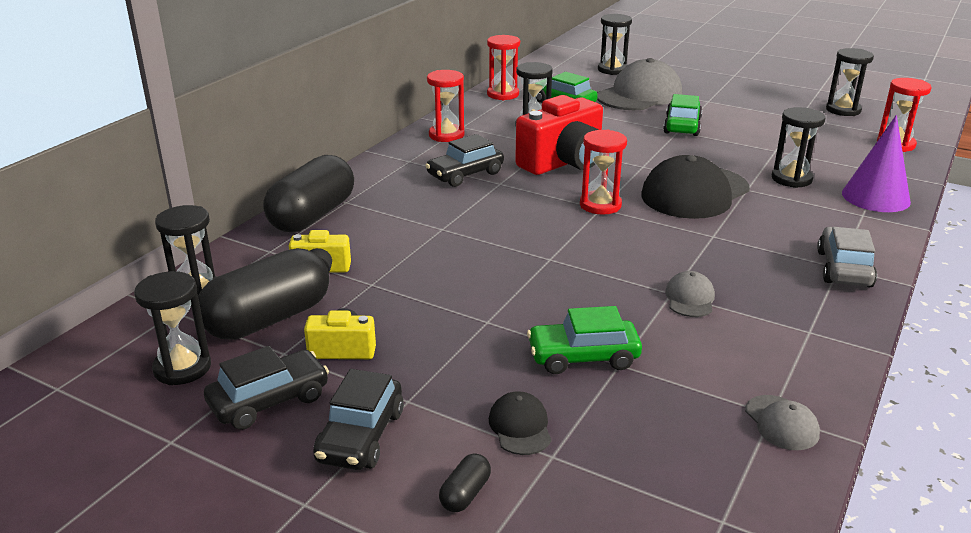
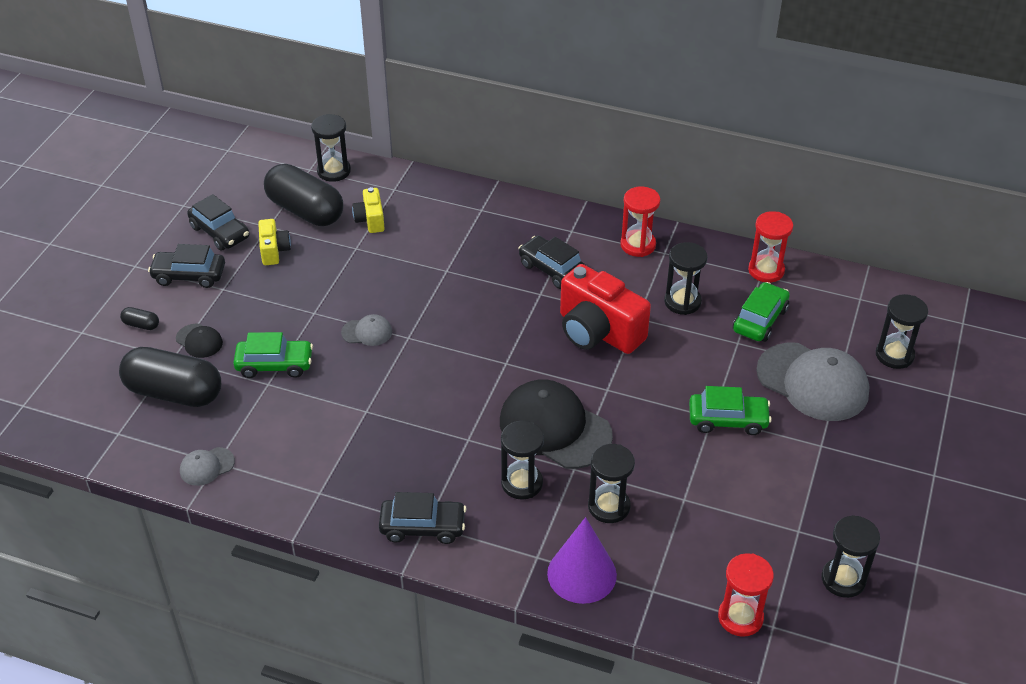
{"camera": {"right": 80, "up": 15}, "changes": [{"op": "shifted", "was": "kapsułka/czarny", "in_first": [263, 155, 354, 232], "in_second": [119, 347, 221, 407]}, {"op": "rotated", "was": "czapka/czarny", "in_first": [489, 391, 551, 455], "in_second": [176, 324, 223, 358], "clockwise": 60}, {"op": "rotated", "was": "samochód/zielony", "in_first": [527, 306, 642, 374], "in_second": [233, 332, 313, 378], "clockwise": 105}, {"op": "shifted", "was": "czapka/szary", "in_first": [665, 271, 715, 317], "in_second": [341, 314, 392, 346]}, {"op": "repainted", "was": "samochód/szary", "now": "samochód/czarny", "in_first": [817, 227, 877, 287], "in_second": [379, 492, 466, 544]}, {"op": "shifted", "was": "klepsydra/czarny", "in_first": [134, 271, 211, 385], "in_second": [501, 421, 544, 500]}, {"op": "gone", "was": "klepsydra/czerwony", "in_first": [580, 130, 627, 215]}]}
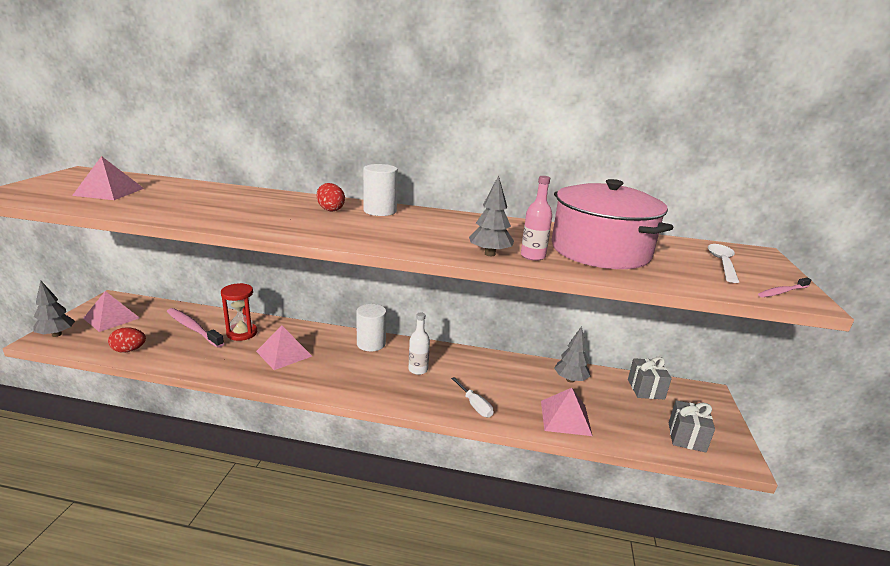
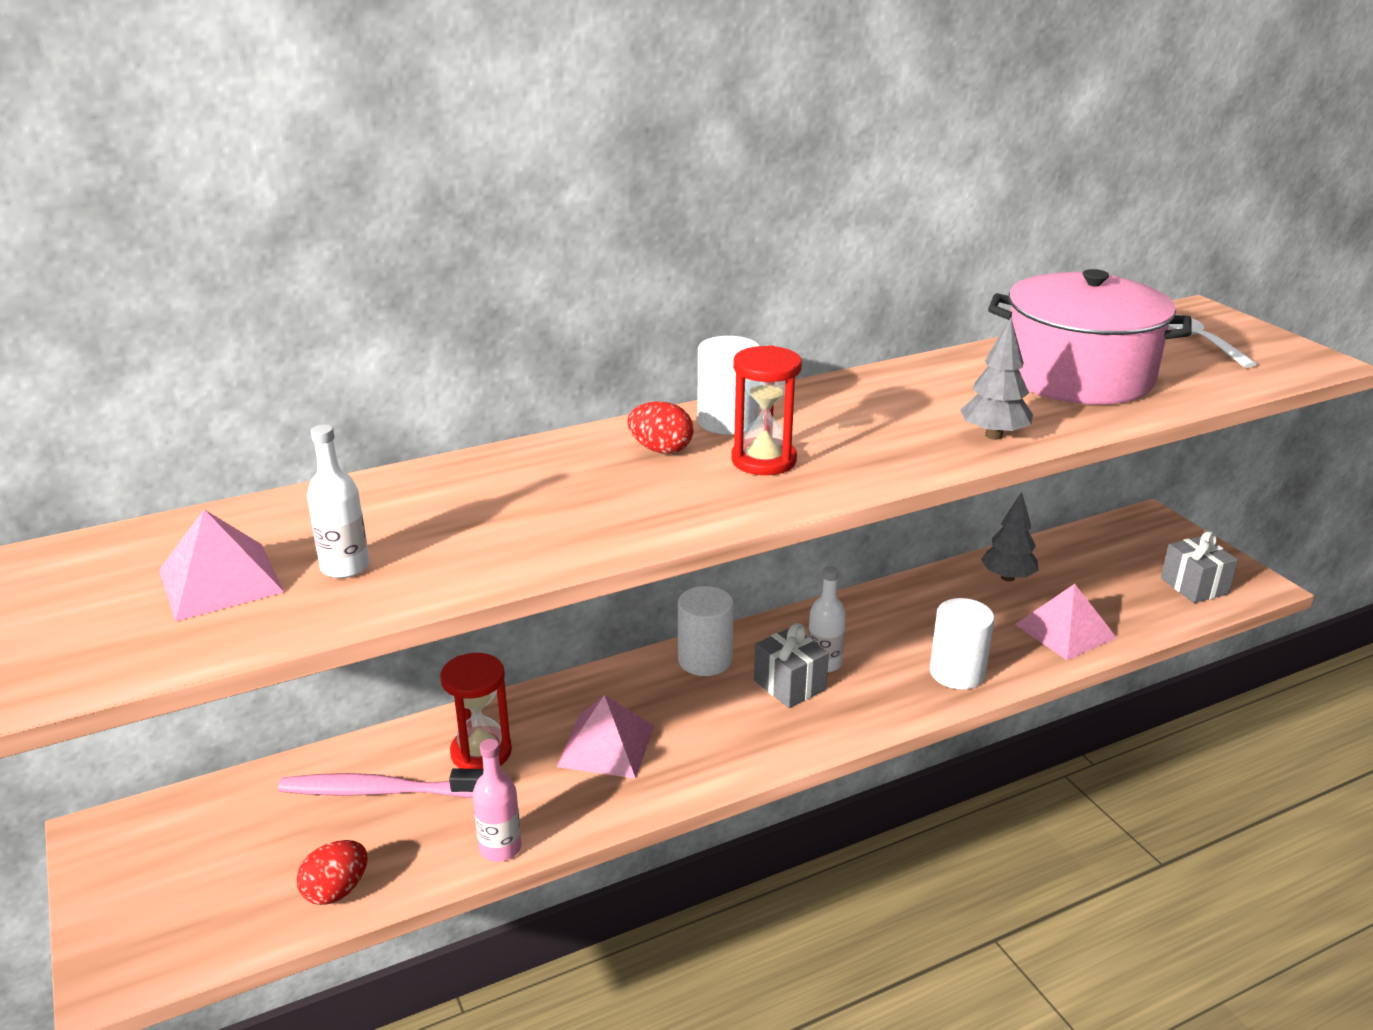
{"camera": {"right": -35, "up": 5}, "changes": [{"op": "new", "now": "butelka/biały", "in_second": [307, 424, 369, 578]}, {"op": "shifted", "was": "butelka/różowy", "in_first": [521, 176, 552, 261], "in_second": [472, 739, 521, 862]}, {"op": "new", "now": "klepsydra/czerwony", "in_second": [731, 345, 802, 475]}, {"op": "shifted", "was": "prezent/szary", "in_first": [628, 357, 672, 399], "in_second": [754, 623, 829, 708]}, {"op": "swapped", "was": "śrubokręt/biały", "now": "walec/biały", "in_first": [451, 377, 493, 417], "in_second": [930, 598, 995, 689]}, {"op": "gone", "was": "drzewko/szary", "in_first": [33, 280, 75, 337]}, {"op": "gone", "was": "piramida/różowy", "in_first": [83, 291, 139, 332]}, {"op": "gone", "was": "szczoteczka do zębów/różowy", "in_first": [758, 277, 811, 297]}]}
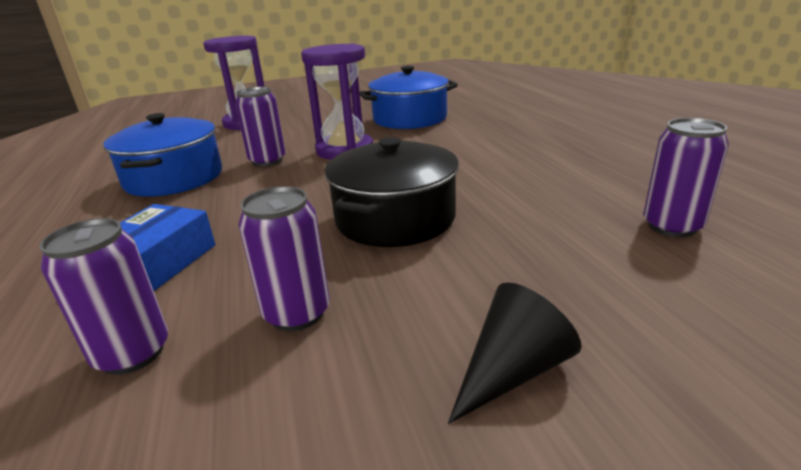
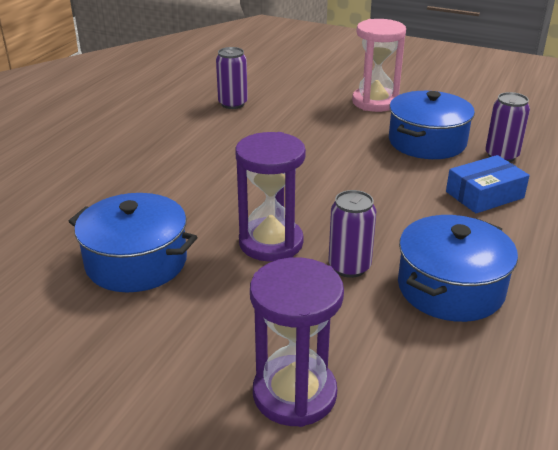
{"camera": {"right": -140, "up": 5}, "changes": [{"op": "swapped", "was": "stożek/czarny", "now": "klepsydra/różowy", "in_first": [448, 282, 581, 424], "in_second": [352, 19, 406, 112]}, {"op": "swapped", "was": "puszka/fioletowy", "now": "garnek/niebieski", "in_first": [238, 186, 330, 331], "in_second": [389, 91, 475, 159]}, {"op": "gone", "was": "garnek/czarny", "in_first": [324, 137, 459, 247]}]}
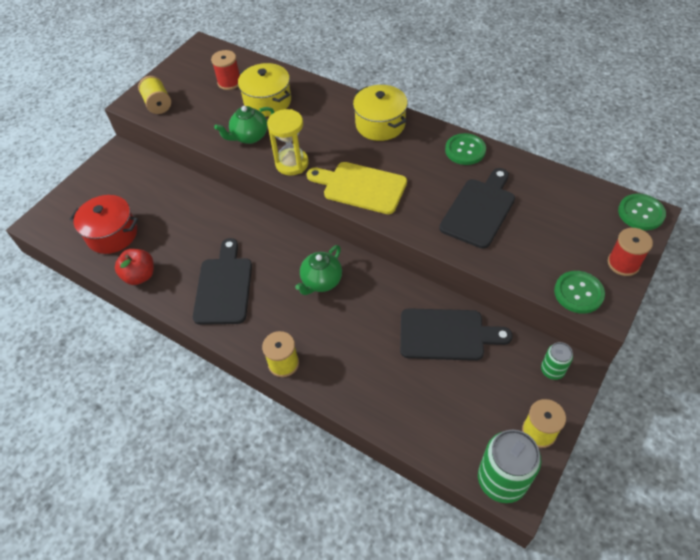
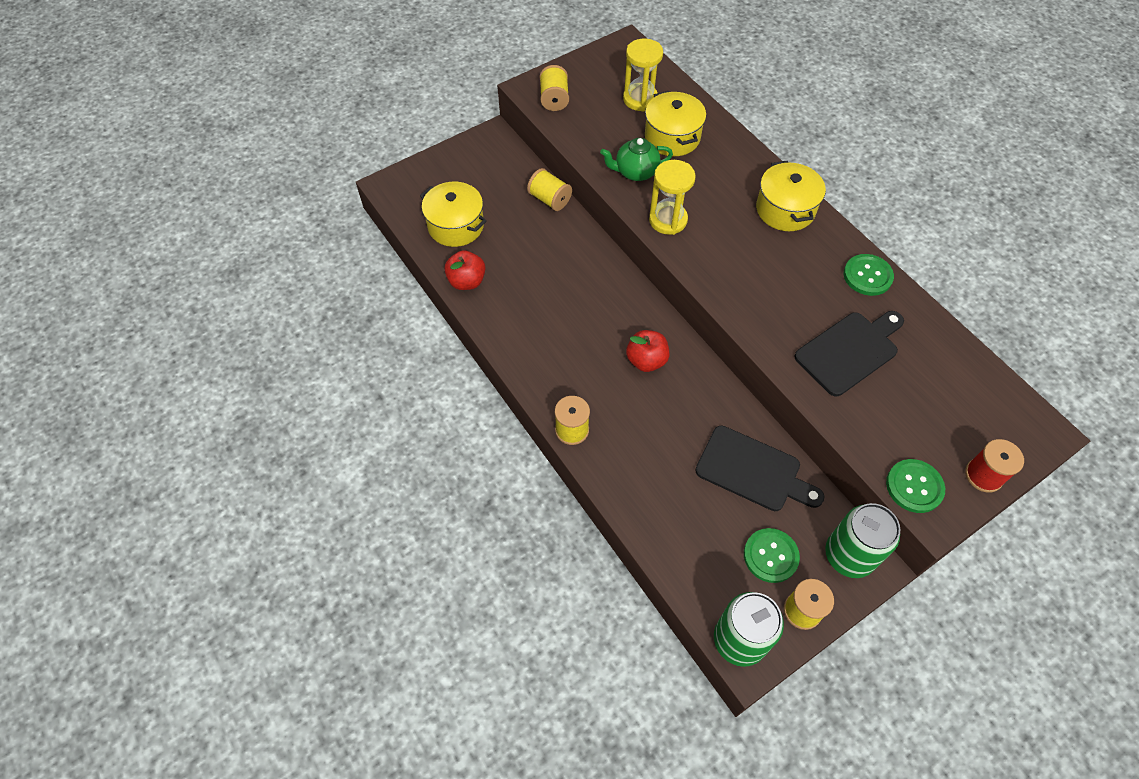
{"camera": {"right": 20, "up": 5}, "changes": [{"op": "repainted", "was": "garnek/czerwony", "now": "garnek/żółty", "in_first": [70, 195, 138, 254], "in_second": [420, 182, 487, 247]}, {"op": "new", "now": "szpulka/żółty", "in_second": [527, 168, 572, 211]}, {"op": "swapped", "was": "szpulka/czerwony", "now": "klepsydra/żółty", "in_first": [211, 50, 240, 90], "in_second": [623, 39, 663, 111]}, {"op": "swapped", "was": "imbryk/zielony", "now": "jabłko/czerwony", "in_first": [295, 245, 342, 295], "in_second": [626, 330, 670, 372]}, {"op": "shifted", "was": "guzik/zielony", "in_first": [618, 194, 666, 230], "in_second": [744, 528, 800, 583]}, {"op": "scaled", "was": "puszka/zielony", "in_first": [541, 342, 573, 380], "in_second": [825, 503, 900, 578], "ratio": 1.86}, {"op": "gone", "was": "deska do krojenia/czarny", "in_first": [193, 238, 252, 325]}, {"op": "gone", "was": "deska do krojenia/żółty", "in_first": [307, 162, 407, 214]}]}
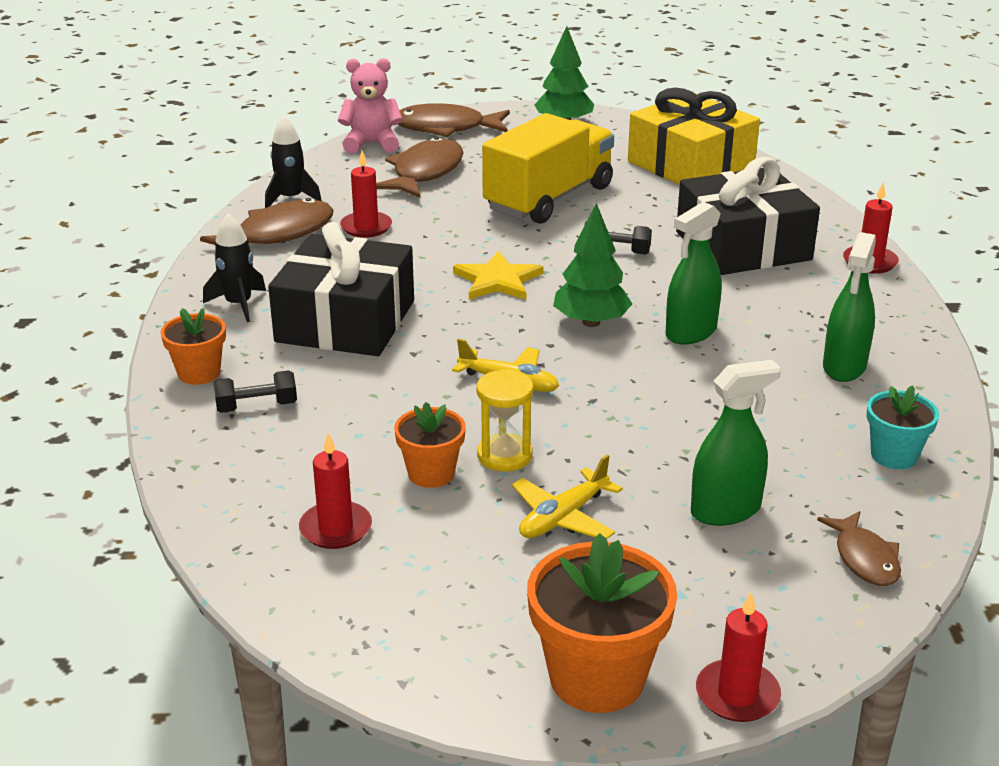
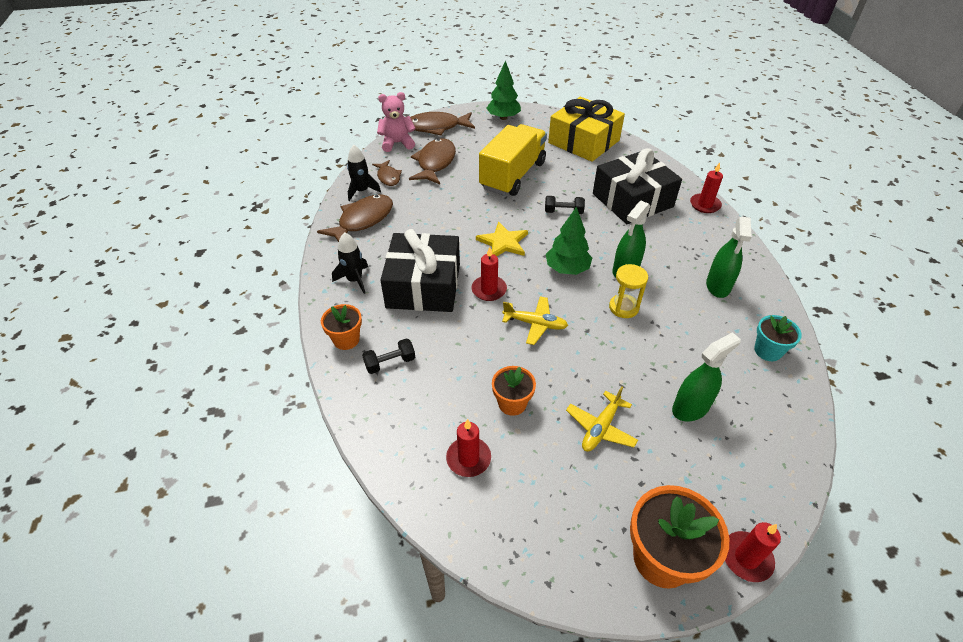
{"camera": {"right": -10, "up": 15}, "changes": [{"op": "shifted", "was": "ryba/brązowy", "in_first": [817, 511, 901, 586], "in_second": [372, 160, 402, 186]}, {"op": "shifted", "was": "świeca/czerwony", "in_first": [340, 151, 392, 238], "in_second": [472, 247, 507, 301]}, {"op": "shifted", "was": "klepsydra/żółty", "in_first": [477, 369, 533, 472], "in_second": [609, 264, 648, 318]}]}
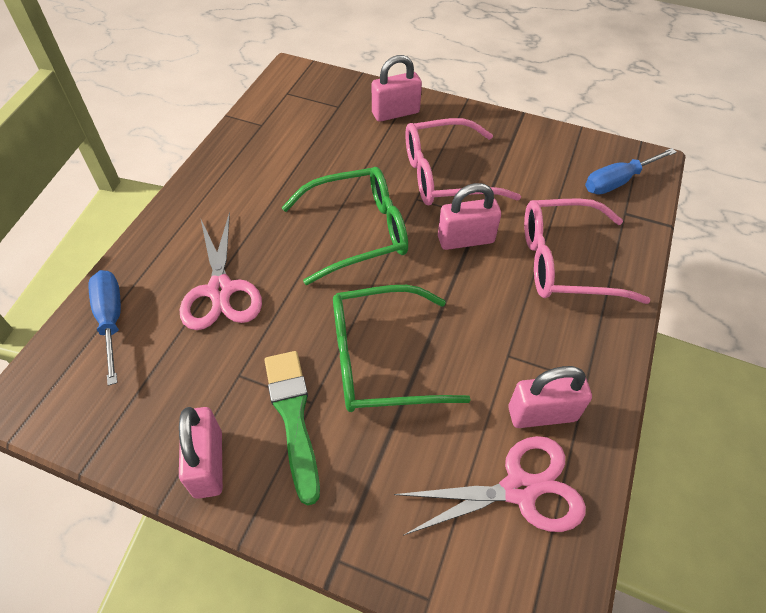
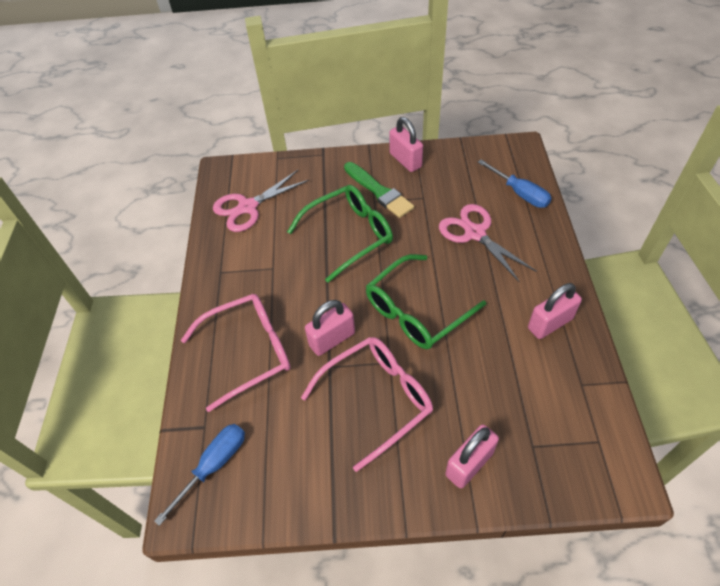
{"camera": {"right": 160, "up": 0}, "changes": [{"op": "shifted", "was": "kłódka/różowy", "in_first": [508, 366, 592, 428], "in_second": [528, 283, 582, 339]}]}
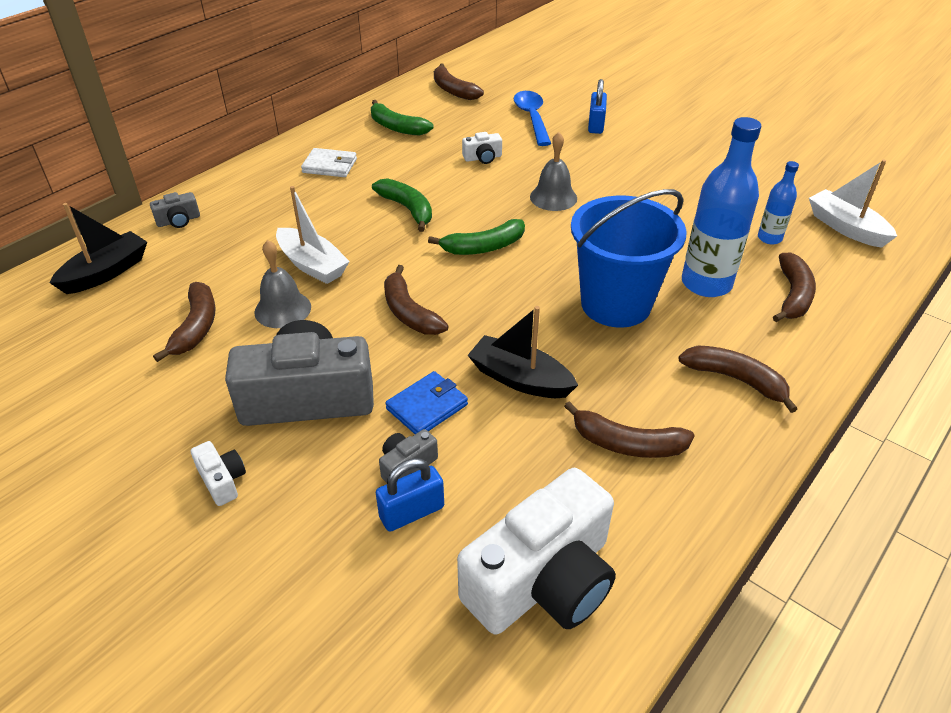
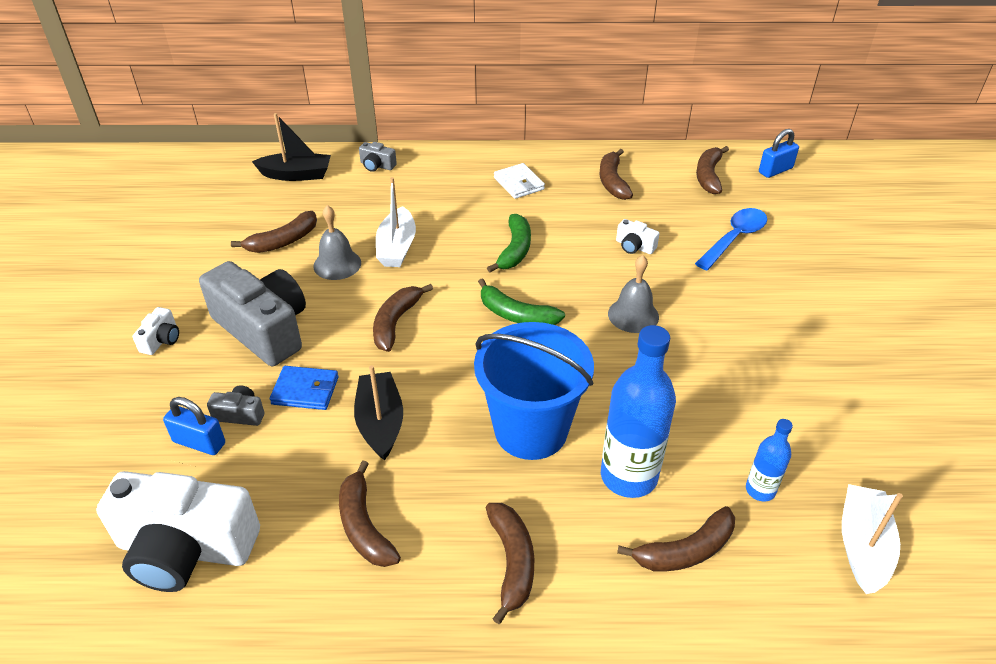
{"camera": {"right": 50, "up": 0}, "changes": [{"op": "repainted", "was": "banan/zielony", "now": "banan/brązowy", "in_first": [371, 100, 434, 136], "in_second": [600, 149, 633, 200]}, {"op": "shifted", "was": "kłódka/niebieski", "in_first": [588, 79, 607, 134], "in_second": [759, 129, 799, 178]}]}
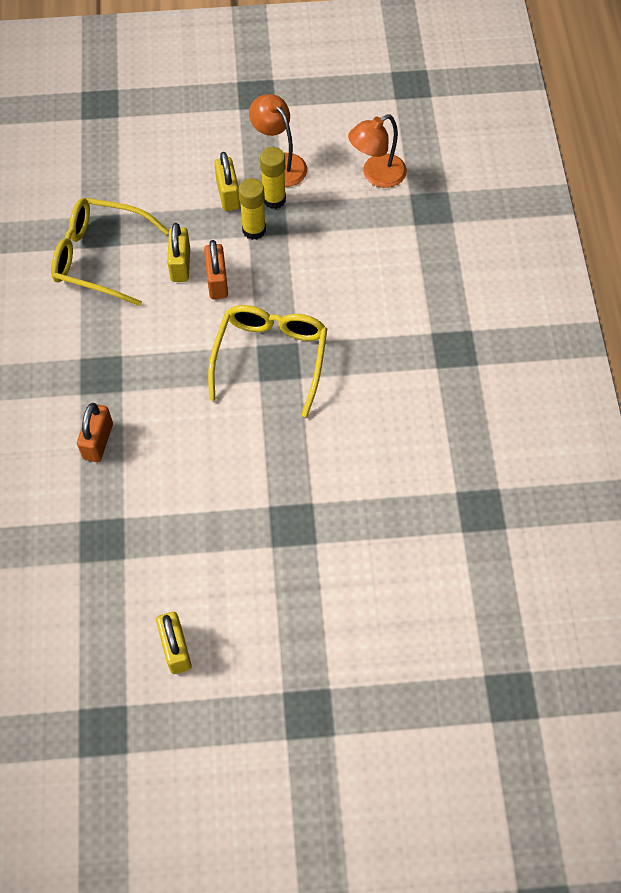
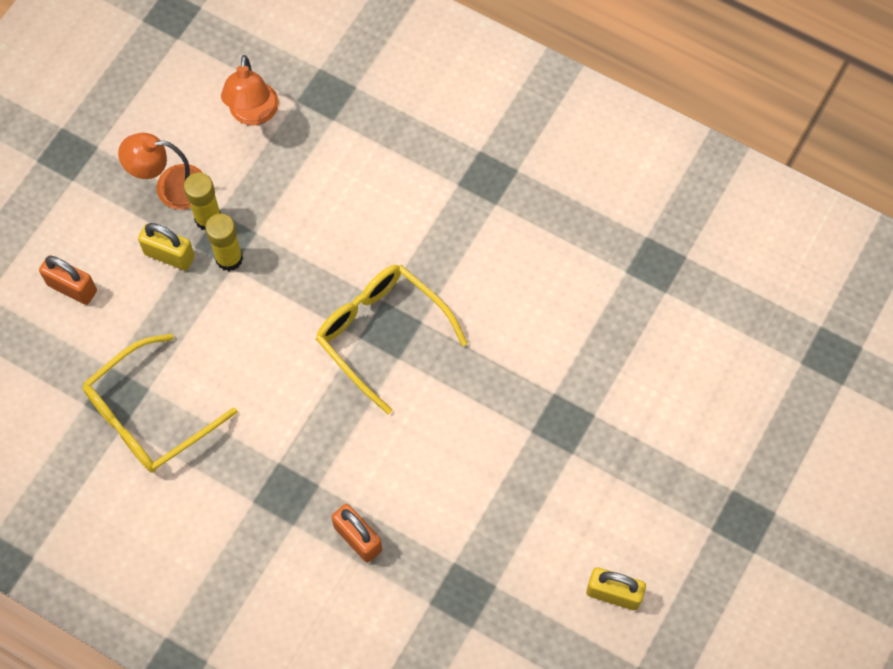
{"camera": {"right": -55, "up": 5}, "changes": [{"op": "shifted", "was": "kłódka/pomarańczowy", "in_first": [204, 240, 228, 299], "in_second": [39, 255, 97, 305]}, {"op": "gone", "was": "kłódka/żółty", "in_first": [167, 223, 190, 282]}]}
